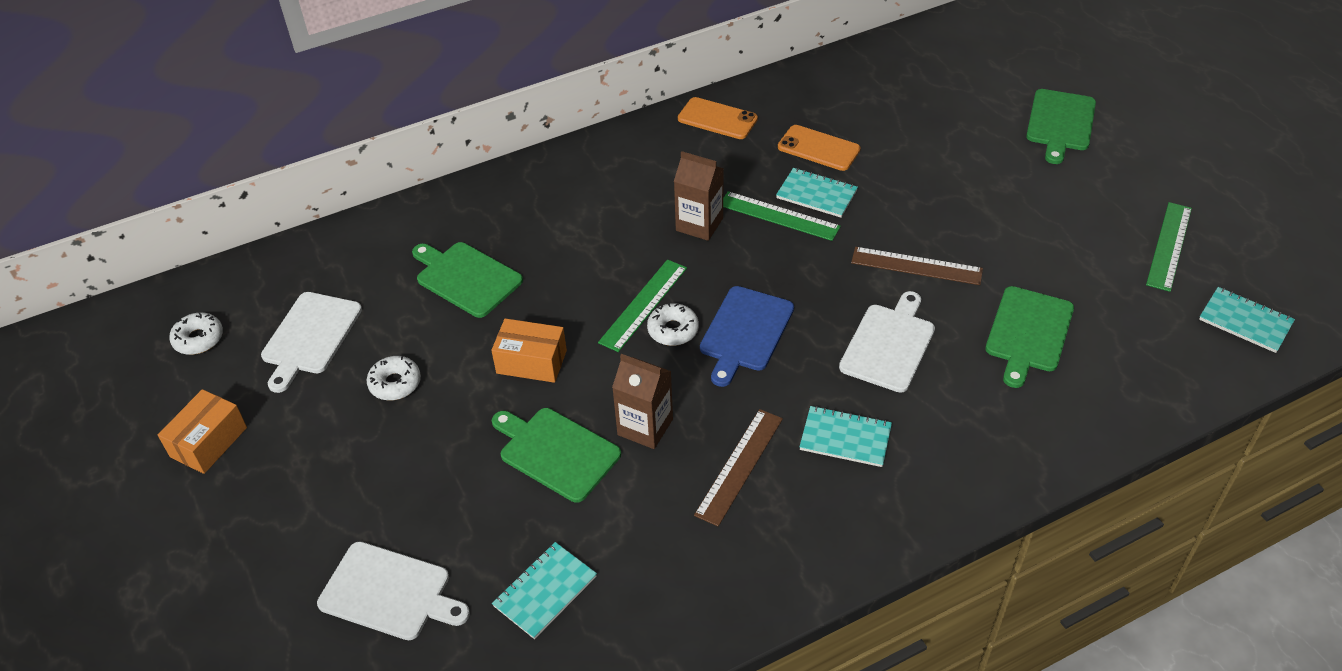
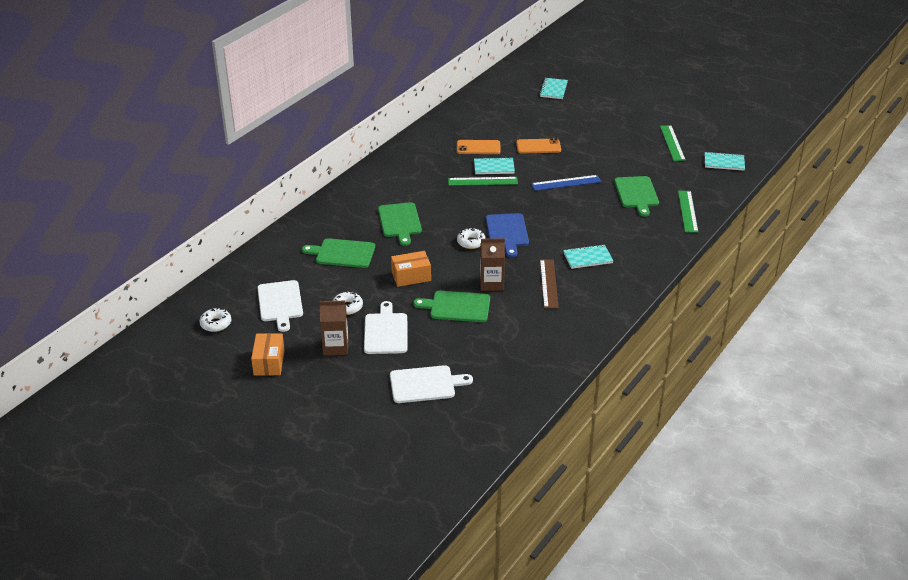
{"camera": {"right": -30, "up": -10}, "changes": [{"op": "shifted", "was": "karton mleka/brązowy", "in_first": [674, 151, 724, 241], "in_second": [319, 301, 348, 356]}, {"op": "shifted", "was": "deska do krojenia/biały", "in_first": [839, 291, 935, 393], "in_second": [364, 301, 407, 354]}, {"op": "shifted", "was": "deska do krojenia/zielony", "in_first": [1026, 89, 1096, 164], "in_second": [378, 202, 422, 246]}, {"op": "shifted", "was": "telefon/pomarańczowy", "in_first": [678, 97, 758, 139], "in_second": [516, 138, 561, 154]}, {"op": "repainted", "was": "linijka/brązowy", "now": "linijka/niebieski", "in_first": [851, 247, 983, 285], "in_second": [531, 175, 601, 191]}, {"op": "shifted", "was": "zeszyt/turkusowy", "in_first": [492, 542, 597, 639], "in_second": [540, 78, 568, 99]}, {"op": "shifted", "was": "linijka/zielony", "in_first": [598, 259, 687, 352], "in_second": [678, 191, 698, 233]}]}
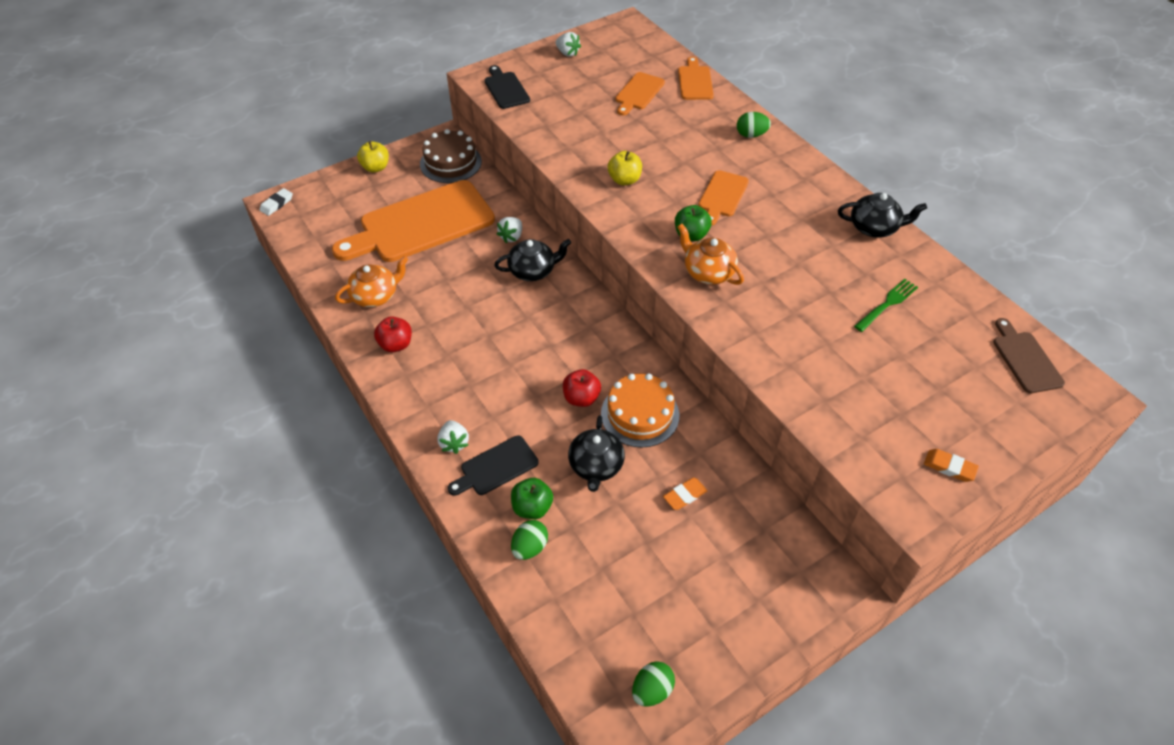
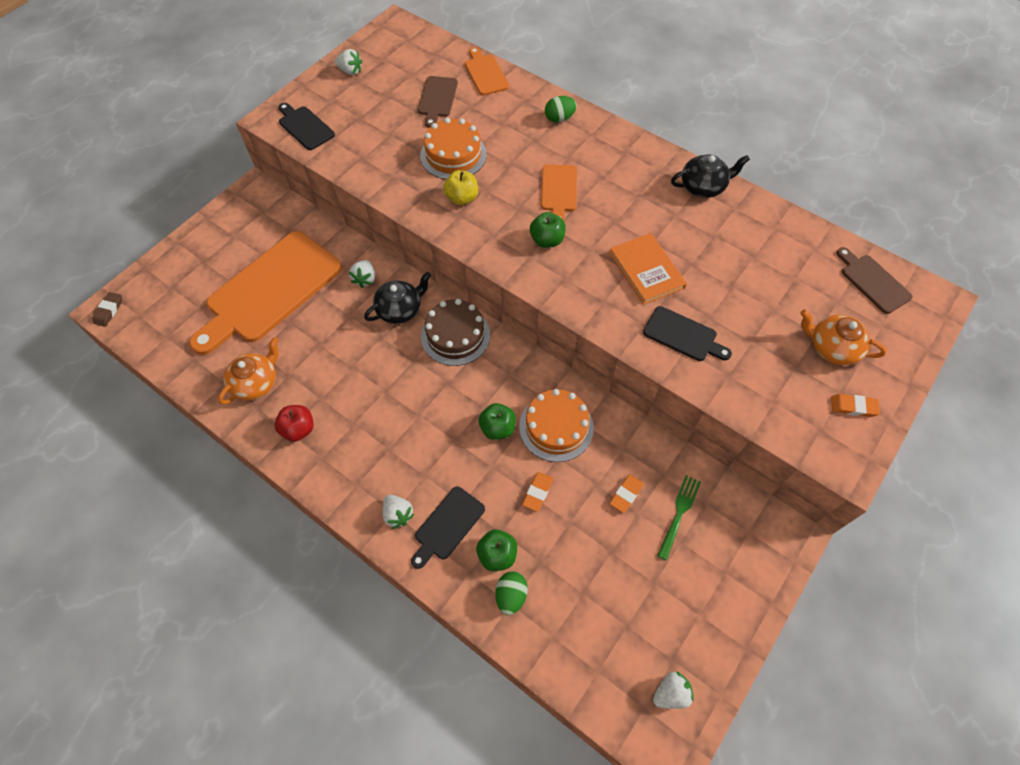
{"camera": {"right": -20, "up": 10}, "changes": [{"op": "repainted", "was": "gumka do mazania/biały", "now": "gumka do mazania/brązowy", "in_first": [259, 188, 293, 216], "in_second": [92, 292, 122, 327]}, {"op": "repainted", "was": "deska do krojenia/pomarańczowy", "now": "deska do krojenia/brązowy", "in_first": [616, 72, 665, 115], "in_second": [418, 76, 458, 128]}, {"op": "new", "now": "tort/pomarańczowy", "in_second": [420, 118, 487, 180]}, {"op": "shifted", "was": "tort/brązowy", "in_first": [420, 129, 482, 183], "in_second": [421, 299, 490, 366]}, {"op": "repainted", "was": "jabłko/czerwony", "now": "jabłko/zielony", "in_first": [563, 369, 601, 407], "in_second": [478, 403, 516, 440]}, {"op": "swapped", "was": "imbryk/czarny", "now": "gumka do mazania/pomarańczowy", "in_first": [568, 415, 625, 492], "in_second": [522, 472, 553, 512]}, {"op": "new", "now": "książka/pomarańczowy", "in_second": [609, 233, 687, 305]}, {"op": "new", "now": "deska do krojenia/czarny", "in_second": [643, 306, 732, 361]}, {"op": "swapped", "was": "jajko/zielony", "now": "truskawka/biały", "in_first": [632, 661, 675, 707], "in_second": [653, 671, 694, 709]}, {"op": "shifted", "was": "widelec/zielony", "in_first": [854, 279, 918, 332], "in_second": [657, 475, 701, 561]}, {"op": "shifted", "was": "imbryk/pomarańczowy", "in_first": [678, 224, 744, 285], "in_second": [800, 310, 887, 365]}, {"op": "gone", "was": "jabłko/żółty", "in_first": [357, 141, 389, 173]}]}
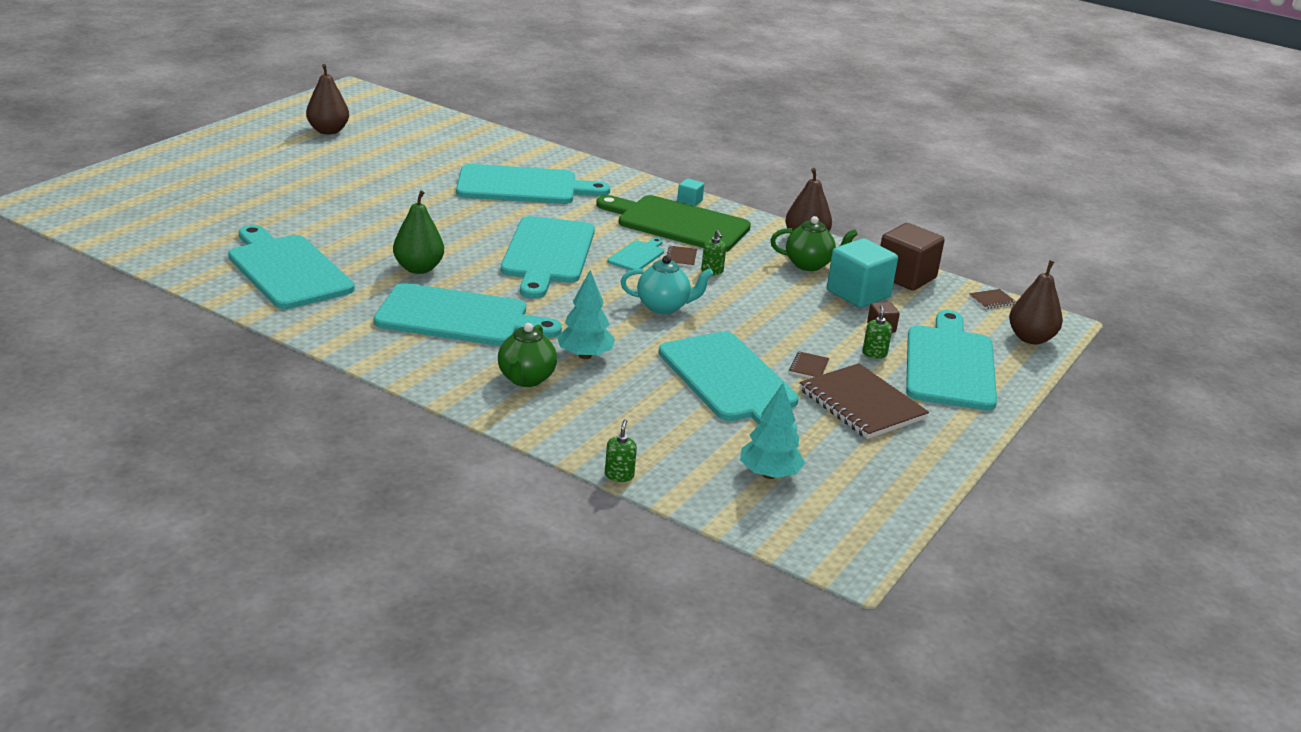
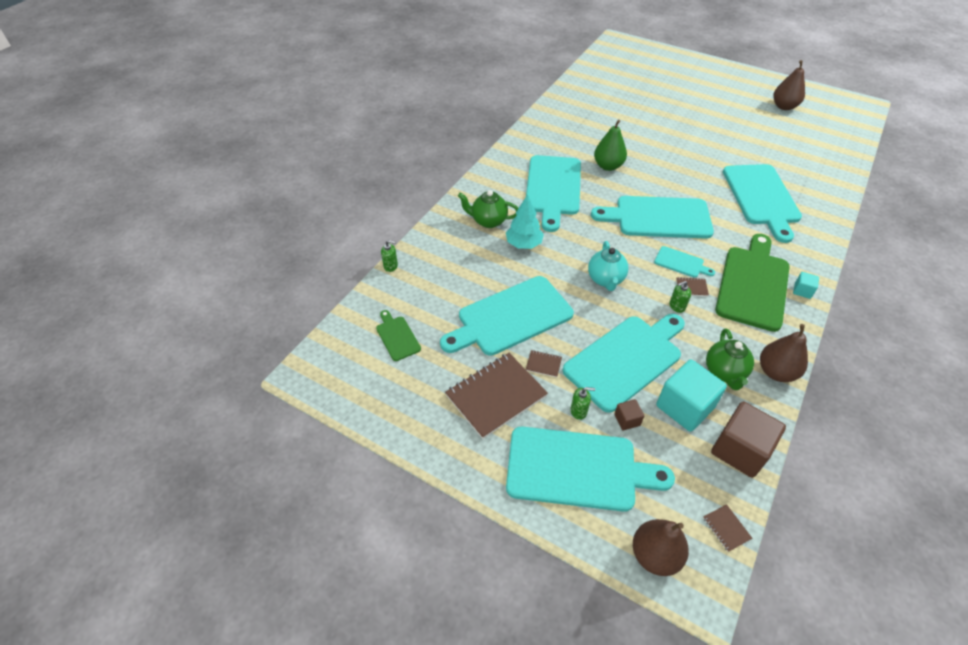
{"camera": {"right": 90, "up": 20}, "changes": [{"op": "swapped", "was": "drzewko/turkusowy", "now": "deska do krojenia/zielony", "in_first": [740, 383, 805, 479], "in_second": [376, 310, 421, 361]}, {"op": "shifted", "was": "deska do krojenia/turkusowy", "in_first": [228, 225, 355, 309], "in_second": [562, 314, 685, 413]}]}
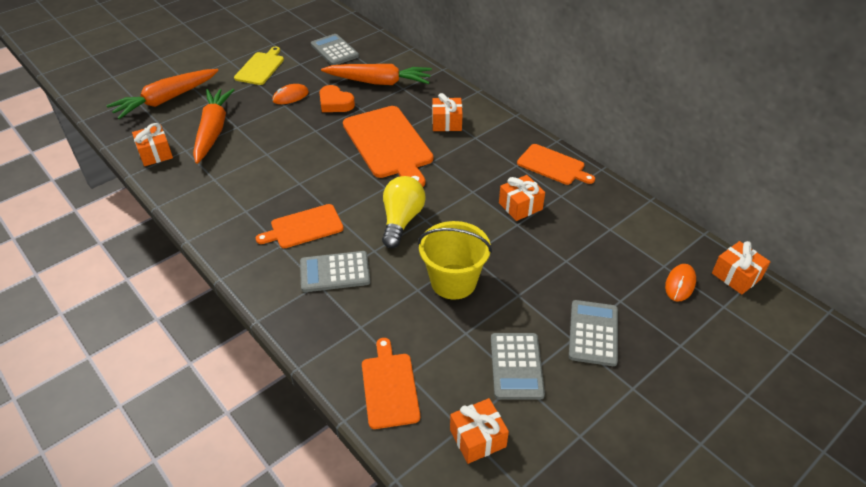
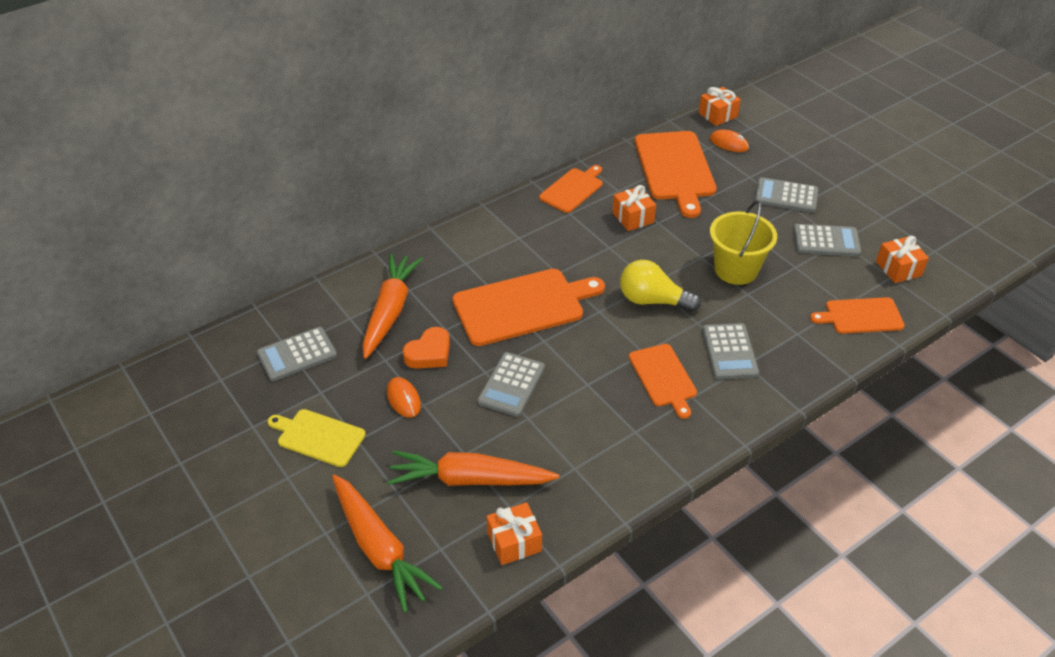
{"camera": {"right": -85, "up": 0}, "changes": [{"op": "new", "now": "kalkulator/szary", "in_second": [477, 352, 545, 417]}, {"op": "new", "now": "deska do krojenia/pomarańczowy", "in_second": [634, 131, 717, 218]}, {"op": "gone", "was": "prezent/pomarańczowy", "in_first": [432, 93, 463, 131]}]}
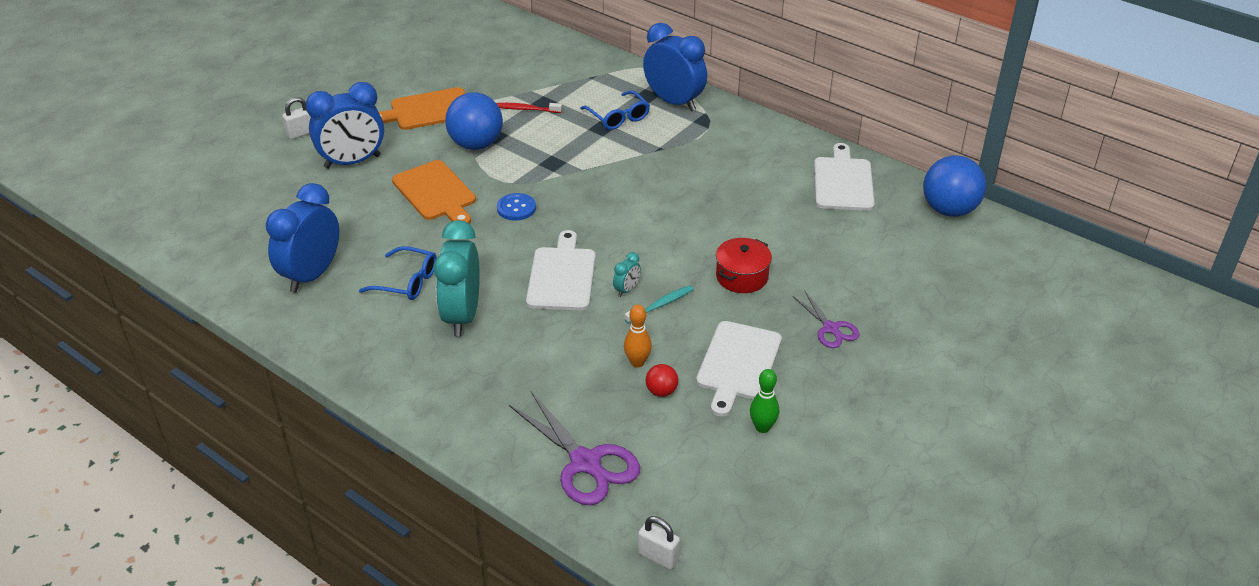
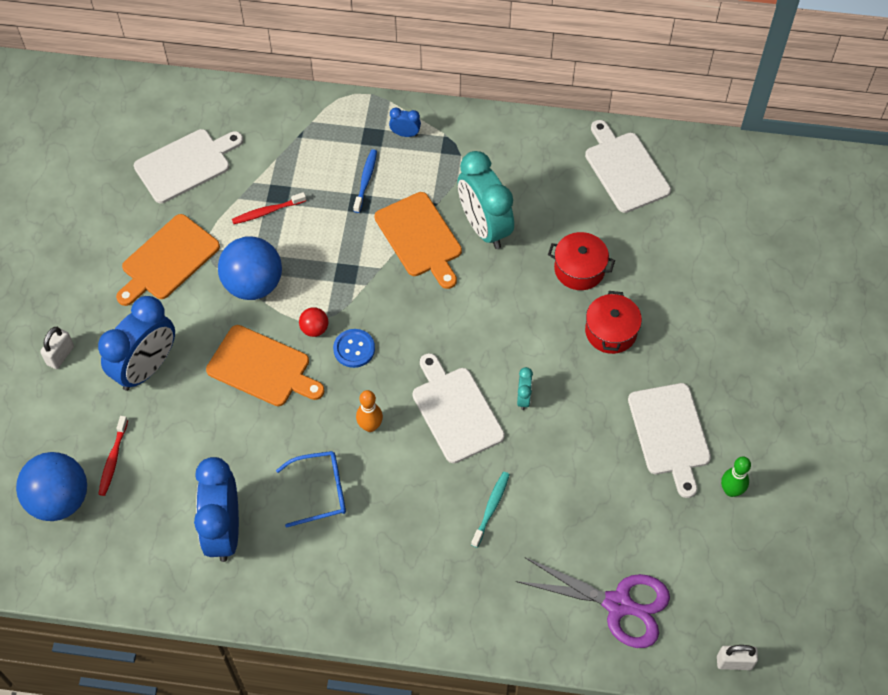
{"camera": {"right": -30, "up": 20}, "changes": [{"op": "shifted", "was": "piłka/niebieski", "in_first": [923, 155, 986, 217], "in_second": [16, 452, 87, 521]}, {"op": "new", "now": "szczoteczka do zębów/czerwony", "in_second": [99, 416, 128, 496]}, {"op": "new", "now": "deska do krojenia/biały", "in_second": [134, 129, 243, 203]}, {"op": "shifted", "was": "piłka/czerwony", "in_first": [646, 364, 678, 397], "in_second": [299, 307, 328, 337]}, {"op": "swapped", "was": "okulary/niebieski", "now": "szczoteczka do zębów/niebieski", "in_first": [580, 90, 650, 130], "in_second": [353, 149, 377, 213]}, {"op": "shifted", "was": "kręgiel/pomarańczowy", "in_first": [624, 305, 652, 368], "in_second": [356, 390, 383, 432]}, {"op": "new", "now": "deska do krojenia/pomarańczowy", "in_second": [374, 192, 462, 289]}, {"op": "scaled", "was": "budzik/niebieski", "in_first": [643, 23, 707, 111], "in_second": [389, 108, 421, 137], "ratio": 0.42}, {"op": "shifted", "was": "budzik/turkusowy", "in_first": [434, 220, 480, 337], "in_second": [458, 151, 514, 249]}, {"op": "shifted", "was": "szczoteczka do zębów/turkusowy", "in_first": [625, 285, 694, 324], "in_second": [471, 472, 510, 548]}, {"op": "new", "now": "garnek/czerwony", "in_second": [548, 232, 615, 290]}, {"op": "gone", "was": "nożyczki/fioletowy", "in_first": [792, 290, 860, 348]}]}
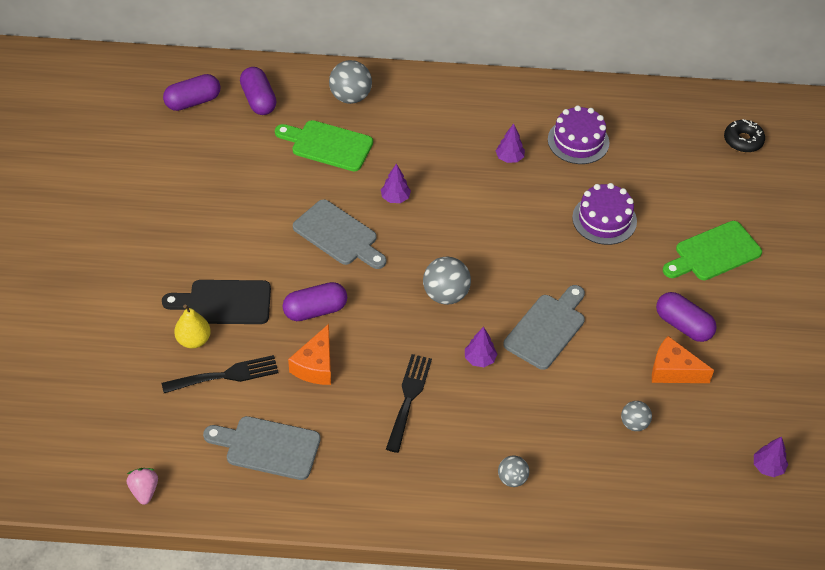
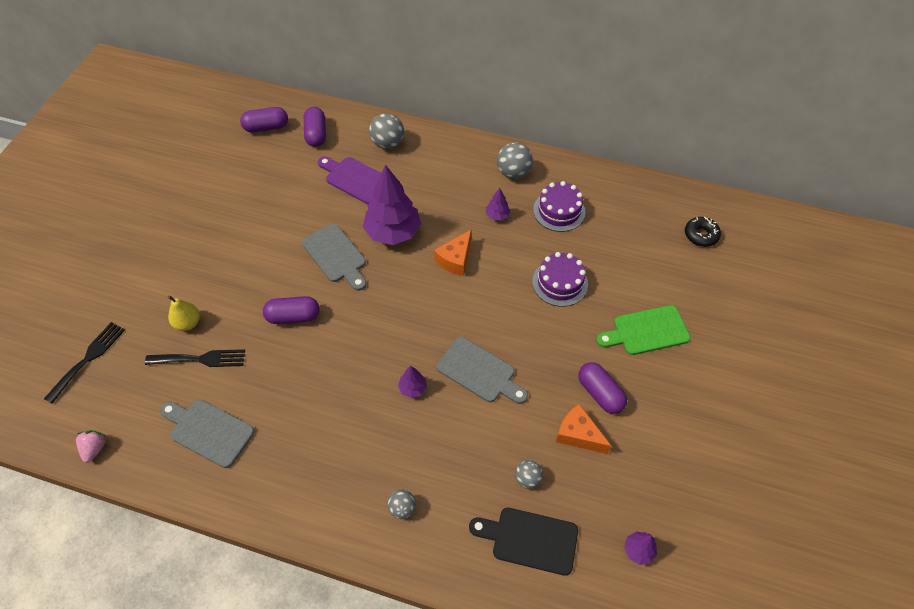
{"camera": {"right": 15, "up": 5}, "changes": [{"op": "shifted", "was": "widelec/czarny", "in_first": [386, 354, 432, 453], "in_second": [44, 322, 125, 403]}, {"op": "repainted", "was": "deska do krojenia/zielony", "now": "deska do krojenia/fioletowy", "in_first": [275, 120, 373, 171], "in_second": [318, 156, 381, 204]}, {"op": "scaled", "was": "drzewko/fioletowy", "in_first": [381, 164, 411, 203], "in_second": [363, 165, 421, 245], "ratio": 2.27}, {"op": "shifted", "was": "ser/pomarańczowy", "in_first": [288, 324, 331, 385], "in_second": [434, 230, 471, 276]}, {"op": "rotated", "was": "deska do krojenia/szary", "in_first": [504, 285, 585, 370], "in_second": [436, 337, 528, 404], "clockwise": 75}, {"op": "shifted", "was": "deska do krojenia/czarny", "in_first": [162, 280, 271, 324], "in_second": [469, 508, 578, 576]}, {"op": "shifted", "was": "piłka/szary", "in_first": [423, 257, 471, 305], "in_second": [497, 142, 533, 179]}]}
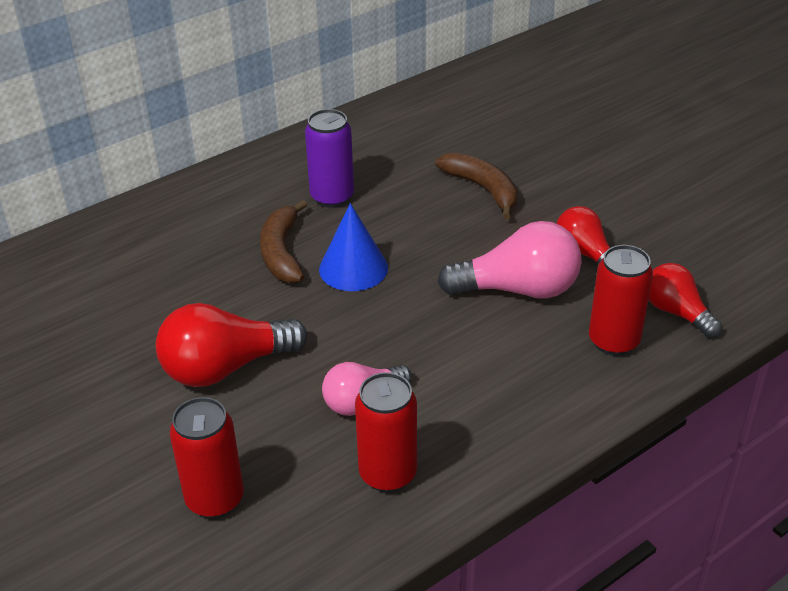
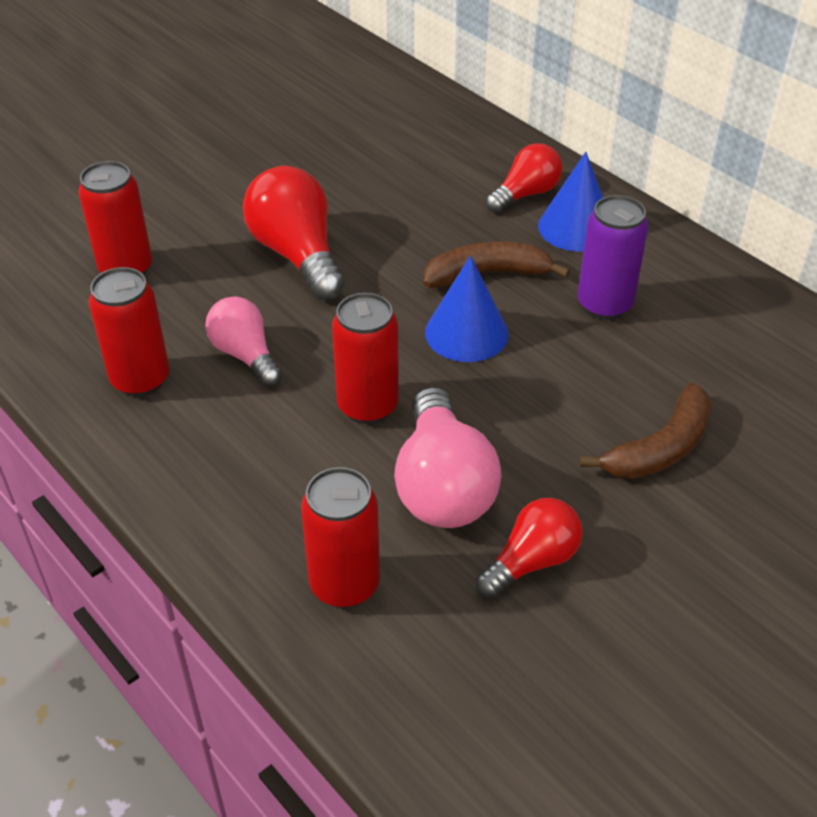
{"camera": {"right": 85, "up": 5}, "changes": [{"op": "new", "now": "puszka/czerwony", "in_second": [332, 293, 399, 424]}, {"op": "shifted", "was": "żarówka/czerwony", "in_first": [649, 263, 722, 338], "in_second": [486, 143, 562, 213]}, {"op": "new", "now": "stożek/niebieski", "in_second": [538, 152, 603, 252]}]}
